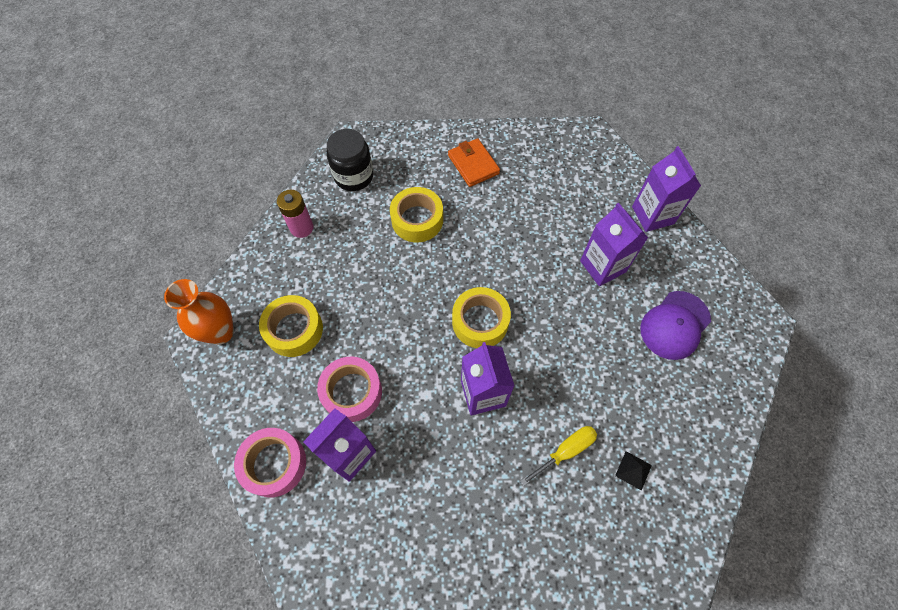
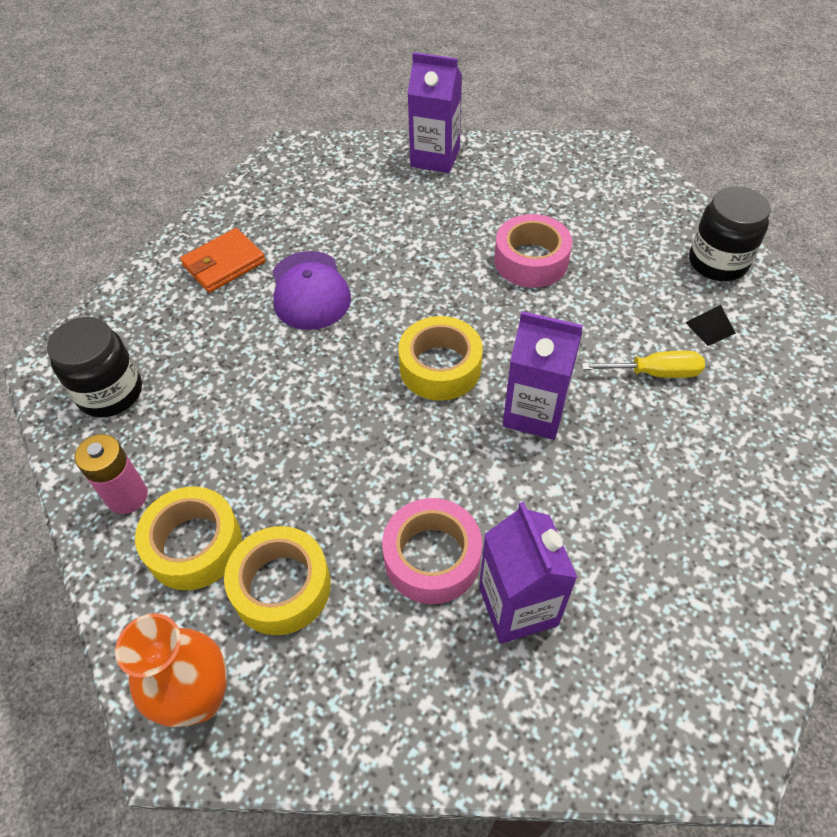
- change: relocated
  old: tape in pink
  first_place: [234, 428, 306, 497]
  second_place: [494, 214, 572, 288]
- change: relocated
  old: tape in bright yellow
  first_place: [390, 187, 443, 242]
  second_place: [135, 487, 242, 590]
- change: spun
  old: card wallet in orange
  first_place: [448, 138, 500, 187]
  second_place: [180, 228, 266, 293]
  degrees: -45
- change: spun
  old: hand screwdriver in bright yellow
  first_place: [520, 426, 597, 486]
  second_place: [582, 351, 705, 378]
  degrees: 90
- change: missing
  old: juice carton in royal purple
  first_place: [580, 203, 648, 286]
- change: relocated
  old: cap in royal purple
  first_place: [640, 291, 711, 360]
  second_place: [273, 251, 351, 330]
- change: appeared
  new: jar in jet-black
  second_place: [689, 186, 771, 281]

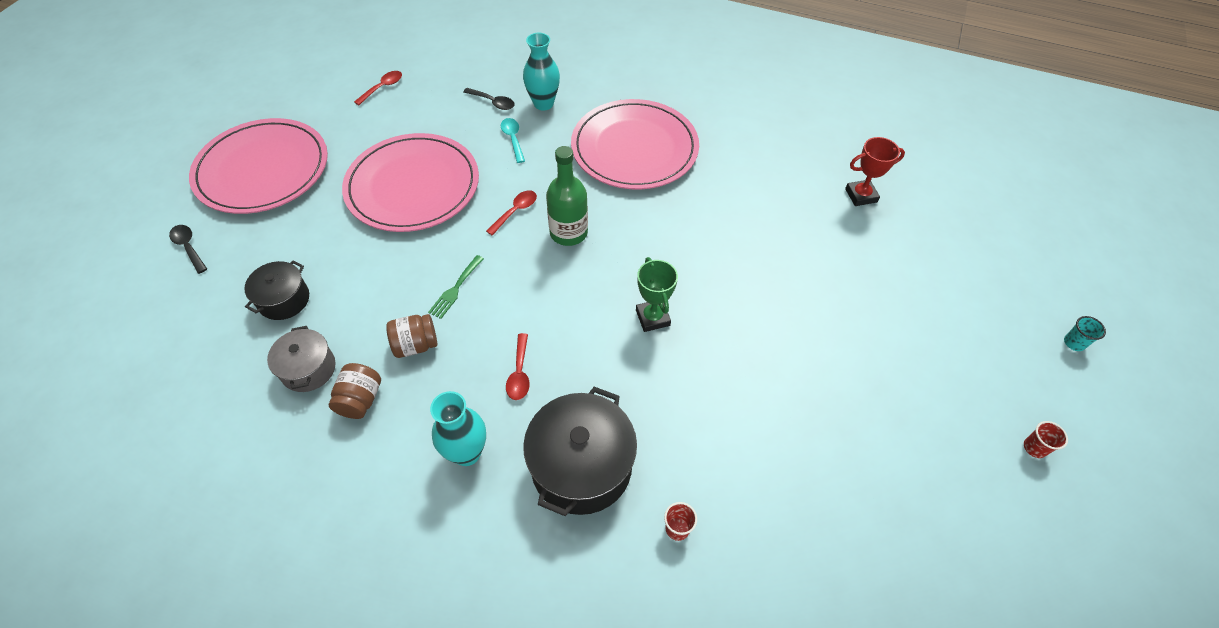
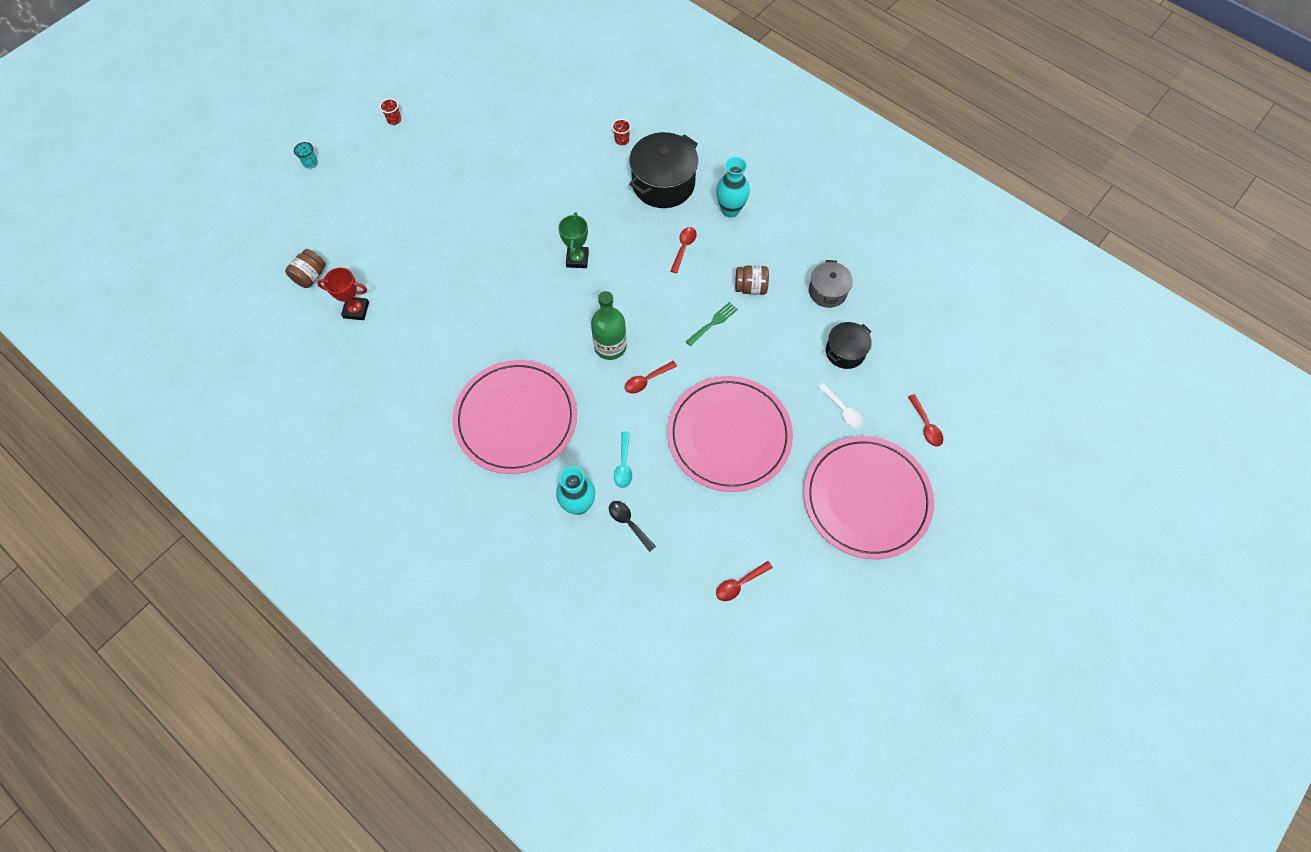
- change: colour
  old: tablespoon in jet-black
  new: tablespoon in red
  first_place: [169, 225, 207, 274]
  second_place: [908, 394, 943, 447]
- change: relocated
  old: jar in russet
  first_place: [329, 363, 381, 419]
  second_place: [285, 249, 326, 288]
- change: appeared
  new: tablespoon in pure white
  second_place: [818, 383, 864, 428]

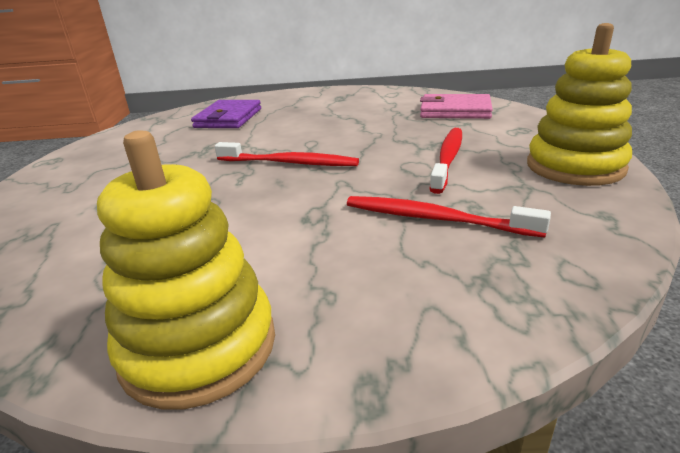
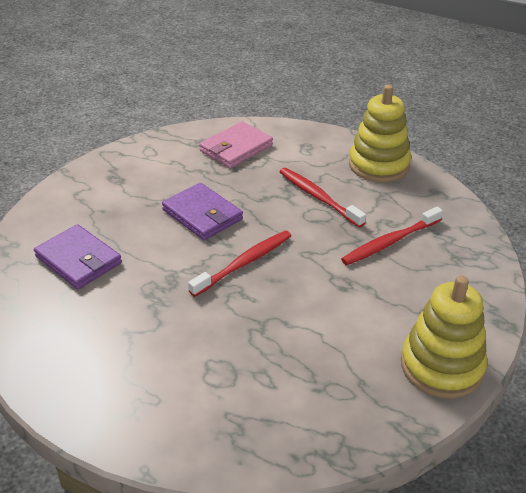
- change: appeared
  new: card wallet in royal purple
  second_place: [162, 183, 243, 240]

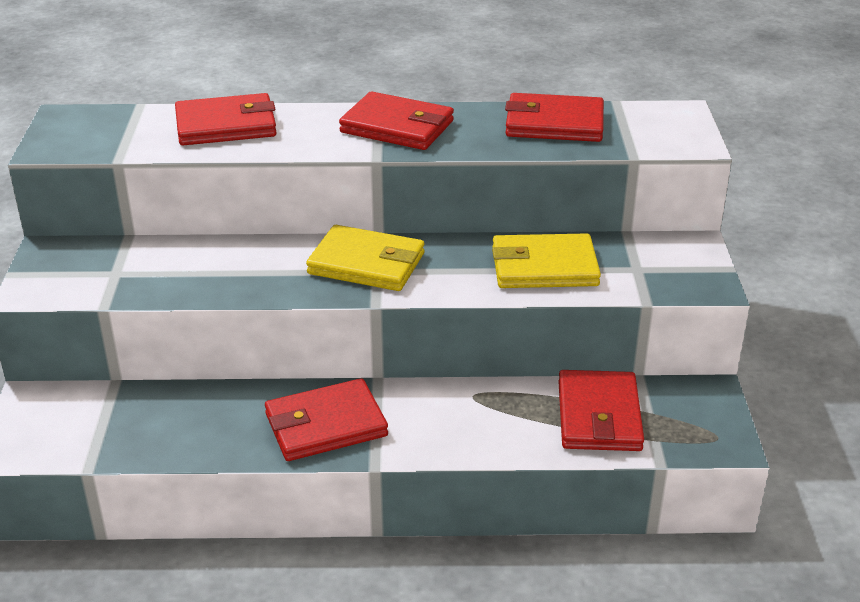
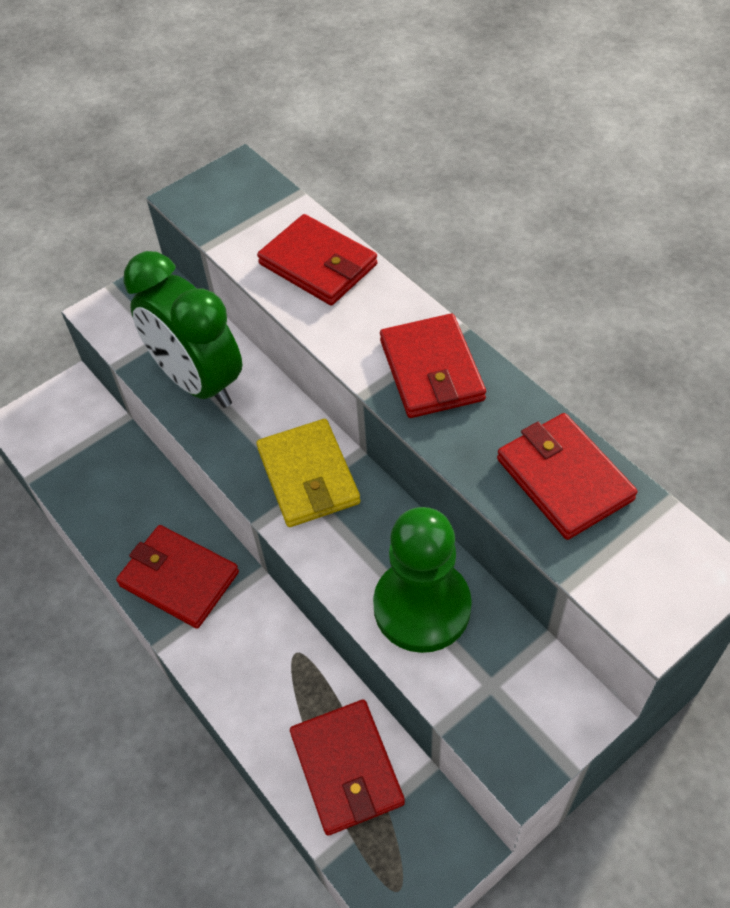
- change: exchanged
  old: card wallet in bright yellow
  new: chess pawn in green
  first_place: [492, 233, 601, 288]
  second_place: [373, 507, 472, 653]
- change: spun
  old: card wallet in red
  first_place: [558, 370, 644, 451]
  second_place: [290, 699, 405, 836]
  degrees: -75
- change: appeared
  new: bedside clock in green
  second_place: [123, 251, 242, 408]

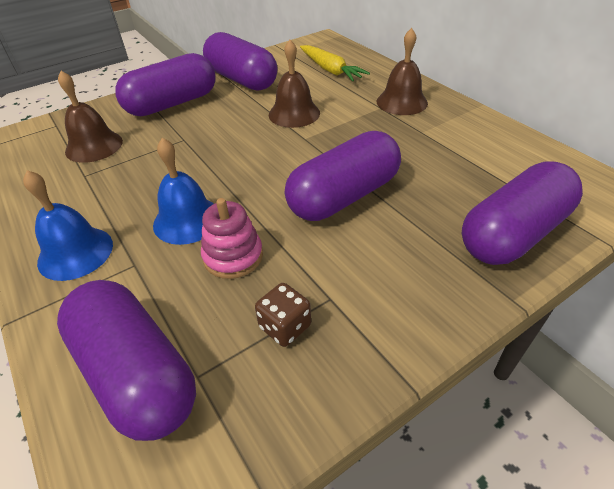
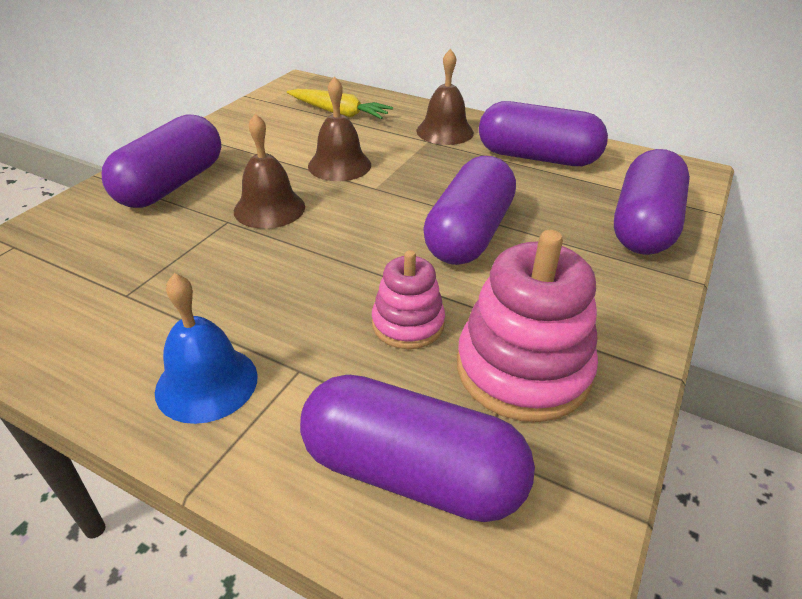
- change: relocated
  old: school bell in russet
  first_place: [58, 71, 123, 163]
  second_place: [234, 114, 305, 229]
- change: missing
  old: school bell in royal blue
  first_place: [153, 138, 214, 245]
- change: relocated
  old: capsule in royal purple
  first_place: [203, 32, 277, 91]
  second_place: [479, 101, 608, 166]
- change: exchanged
  old: dice in russet
  new: stacking toy in pink
  first_place: [255, 283, 311, 347]
  second_place: [457, 230, 598, 422]

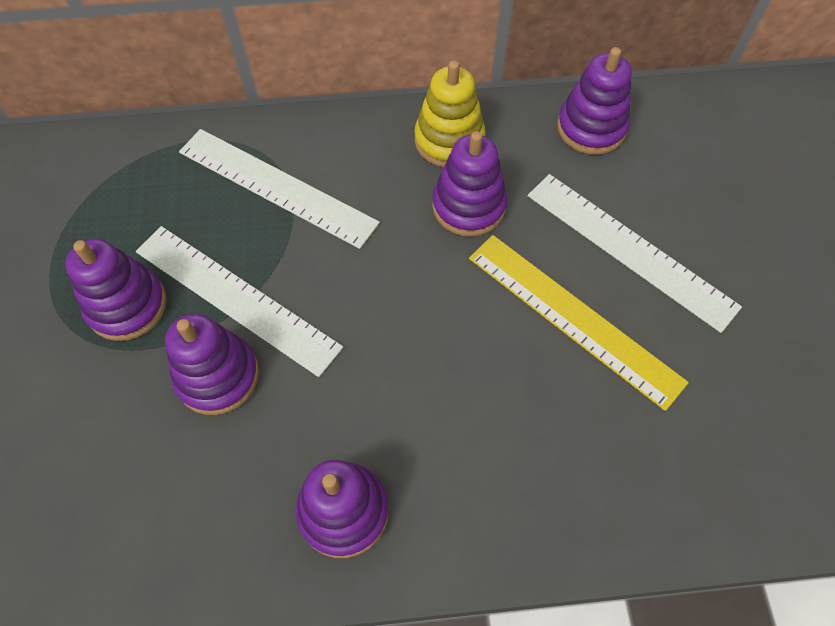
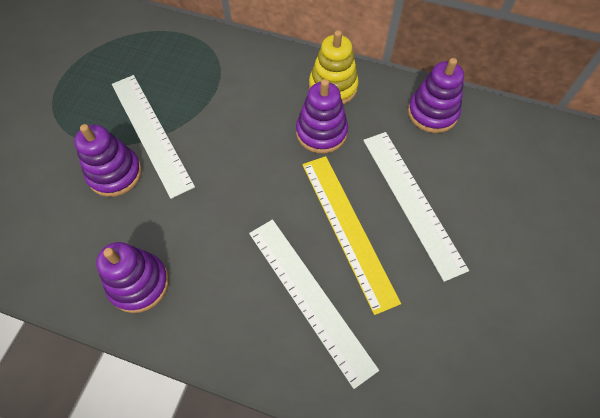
- change: missing
  old: stacking toy in royal purple
  first_place: [65, 239, 167, 341]
- change: relocated
  old: measuring stick in pure white
  first_place: [179, 129, 380, 249]
  second_place: [249, 219, 379, 389]

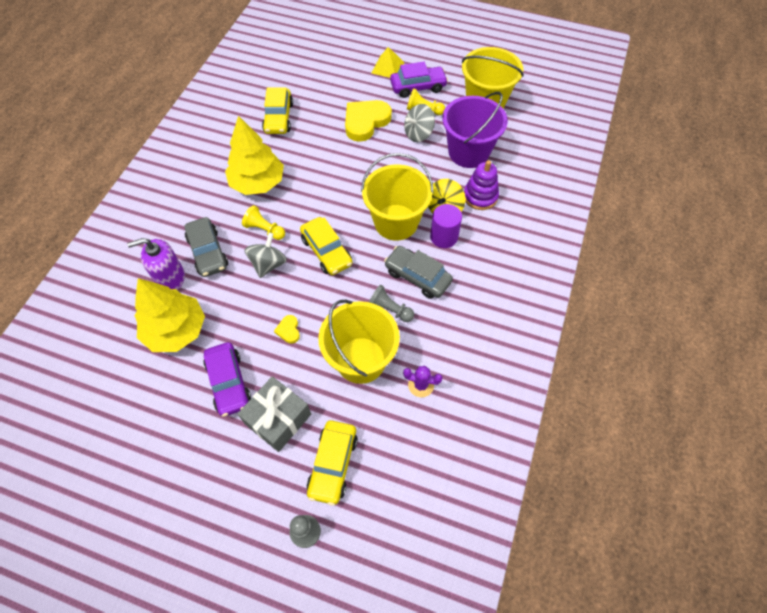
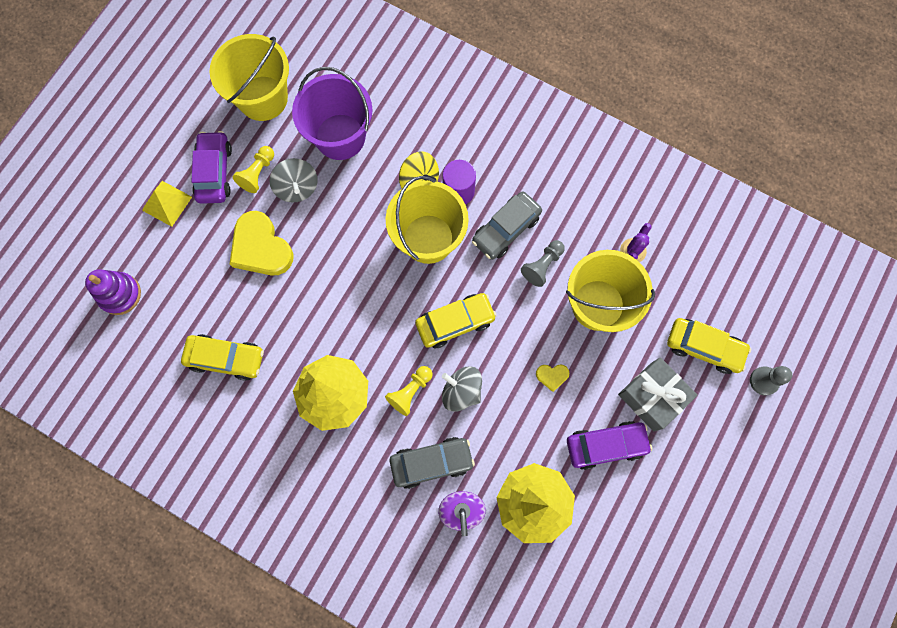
- change: relocated
  old: stacking toy in royal purple
  first_place: [464, 160, 499, 210]
  second_place: [85, 269, 141, 315]

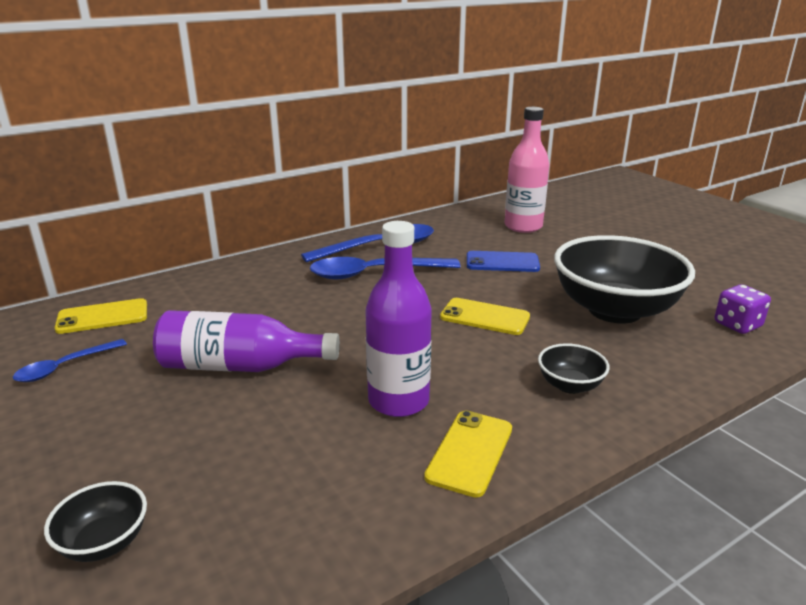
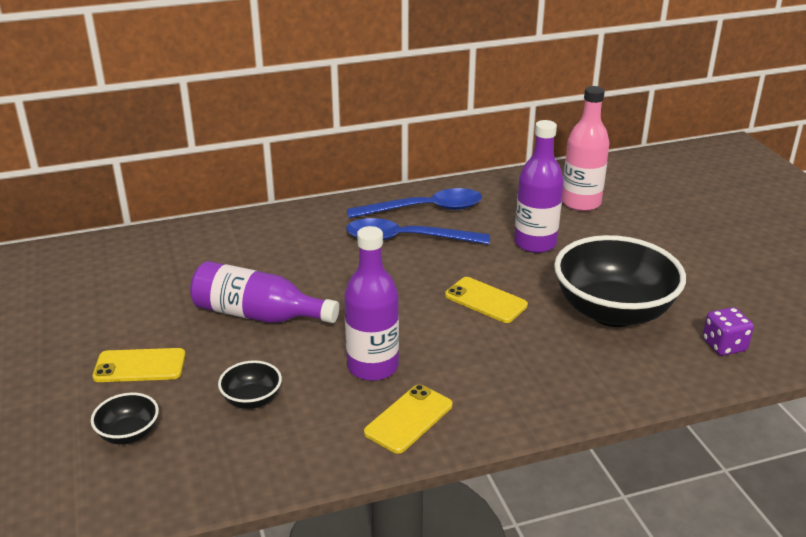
- change: missing
  old: tablespoon in royal blue
  first_place: [13, 339, 127, 382]
- change: relocated
  old: smartphone in bright yellow
  first_place: [55, 298, 147, 334]
  second_place: [93, 348, 185, 382]
- change: exchanged
  old: smartphone in royal blue
  new: bottle in royal purple
  first_place: [467, 251, 540, 272]
  second_place: [514, 120, 564, 253]
- change: relocated
  old: deep dish in jet-black
  first_place: [538, 343, 610, 394]
  second_place: [218, 360, 282, 409]

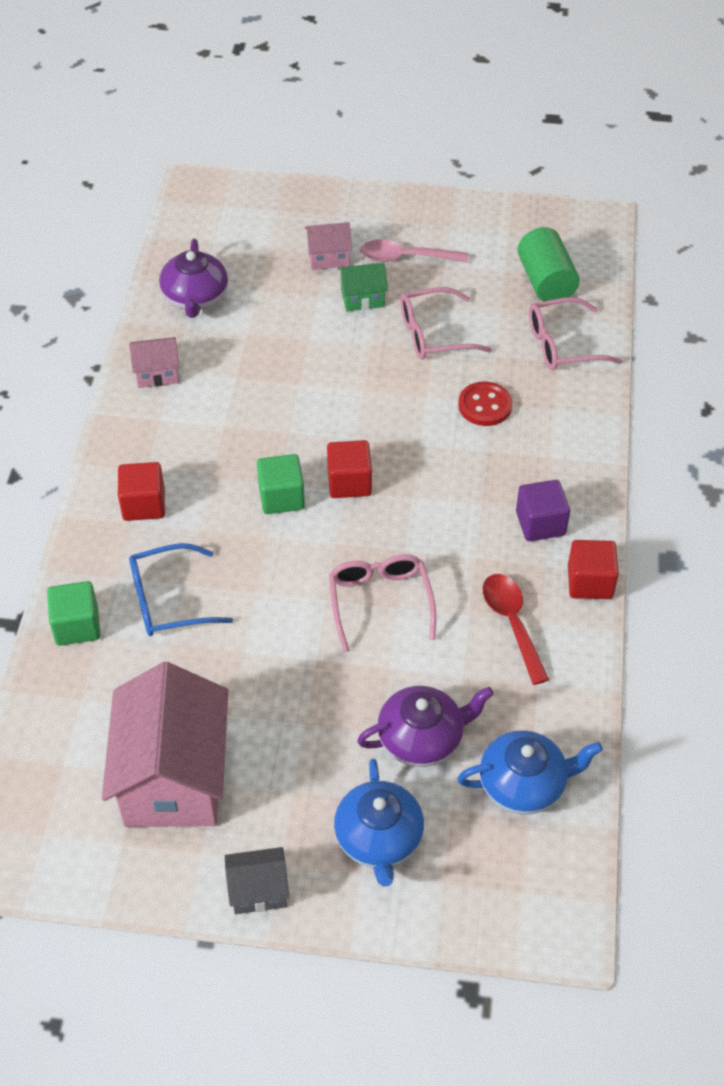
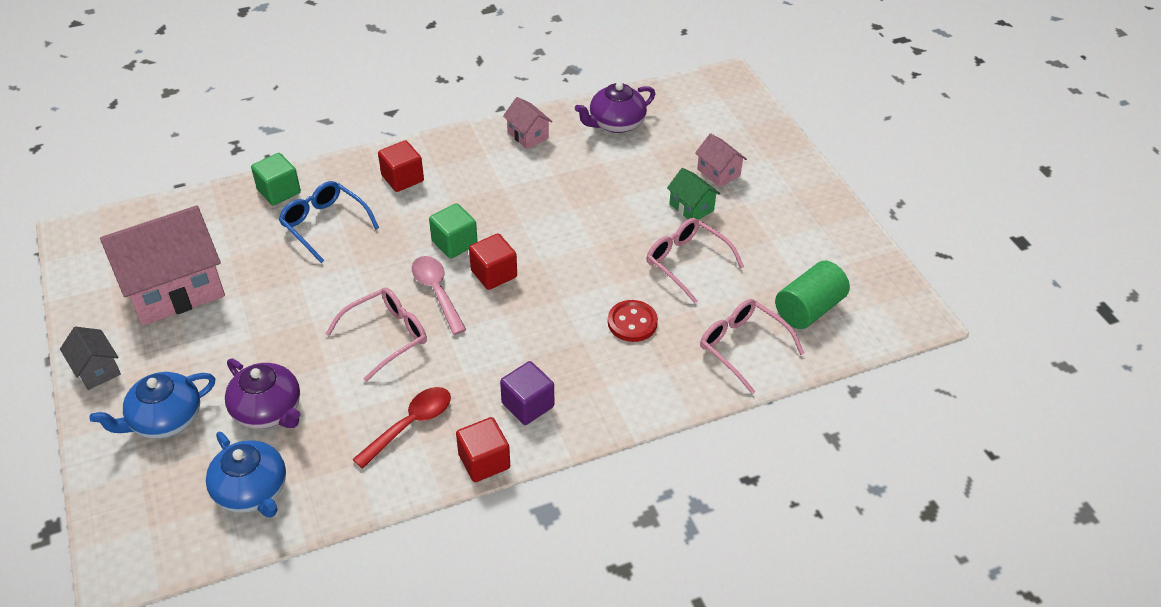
- change: relocated
  old: tablespoon in pink
  first_place: [360, 239, 468, 263]
  second_place: [412, 256, 466, 335]

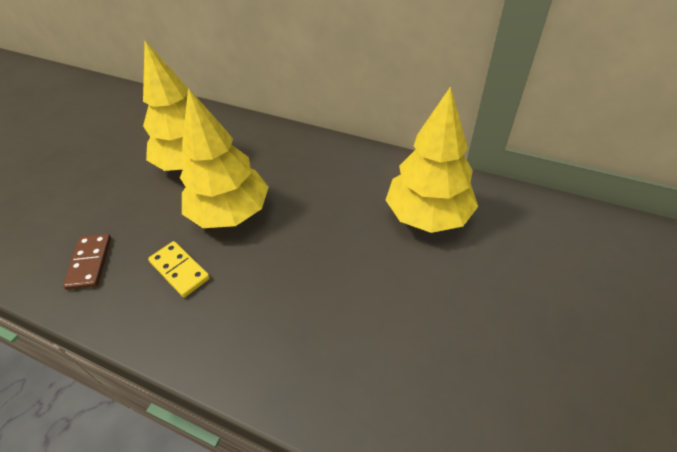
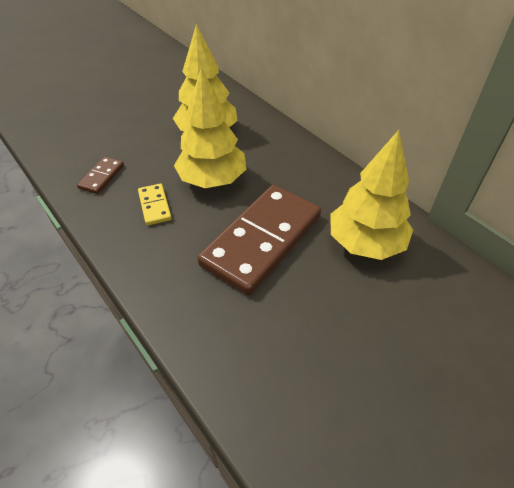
- change: appeared
  new: domino in russet
  second_place: [198, 185, 321, 296]

